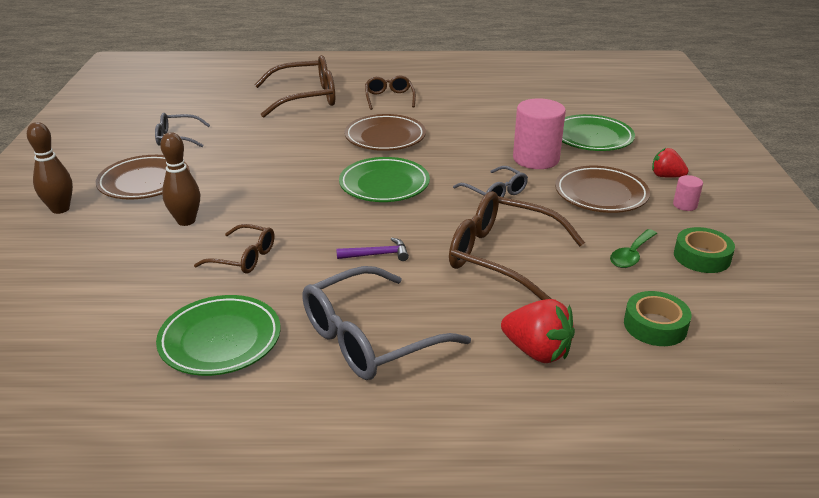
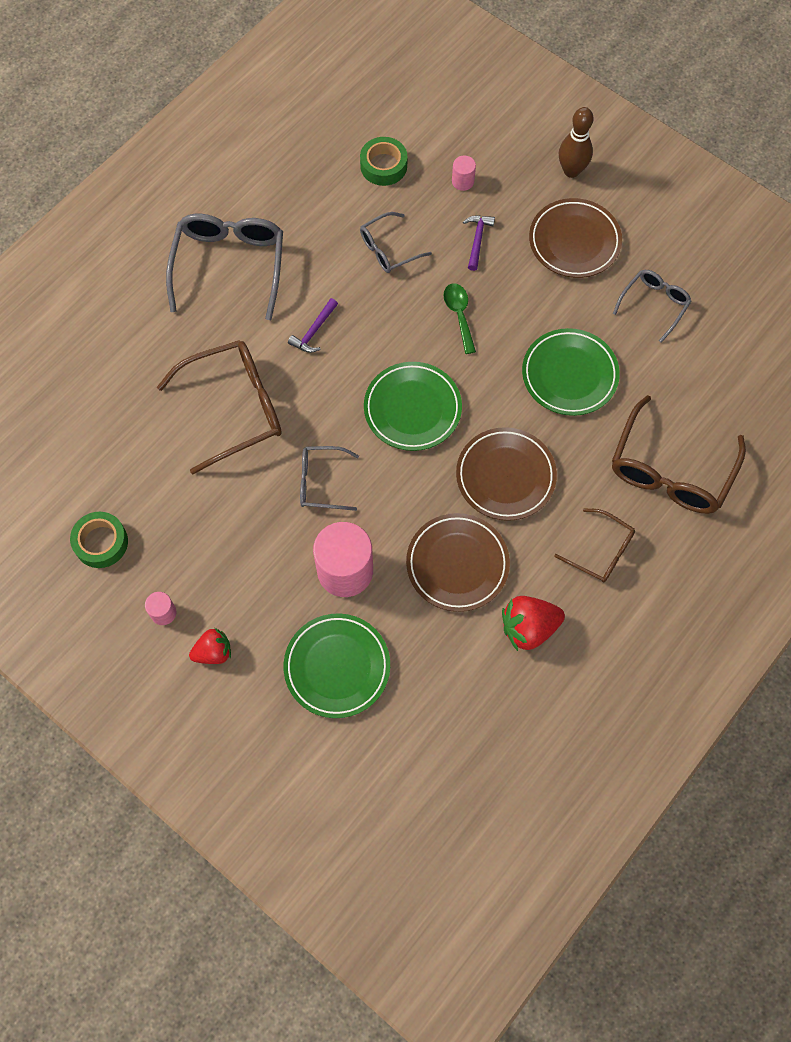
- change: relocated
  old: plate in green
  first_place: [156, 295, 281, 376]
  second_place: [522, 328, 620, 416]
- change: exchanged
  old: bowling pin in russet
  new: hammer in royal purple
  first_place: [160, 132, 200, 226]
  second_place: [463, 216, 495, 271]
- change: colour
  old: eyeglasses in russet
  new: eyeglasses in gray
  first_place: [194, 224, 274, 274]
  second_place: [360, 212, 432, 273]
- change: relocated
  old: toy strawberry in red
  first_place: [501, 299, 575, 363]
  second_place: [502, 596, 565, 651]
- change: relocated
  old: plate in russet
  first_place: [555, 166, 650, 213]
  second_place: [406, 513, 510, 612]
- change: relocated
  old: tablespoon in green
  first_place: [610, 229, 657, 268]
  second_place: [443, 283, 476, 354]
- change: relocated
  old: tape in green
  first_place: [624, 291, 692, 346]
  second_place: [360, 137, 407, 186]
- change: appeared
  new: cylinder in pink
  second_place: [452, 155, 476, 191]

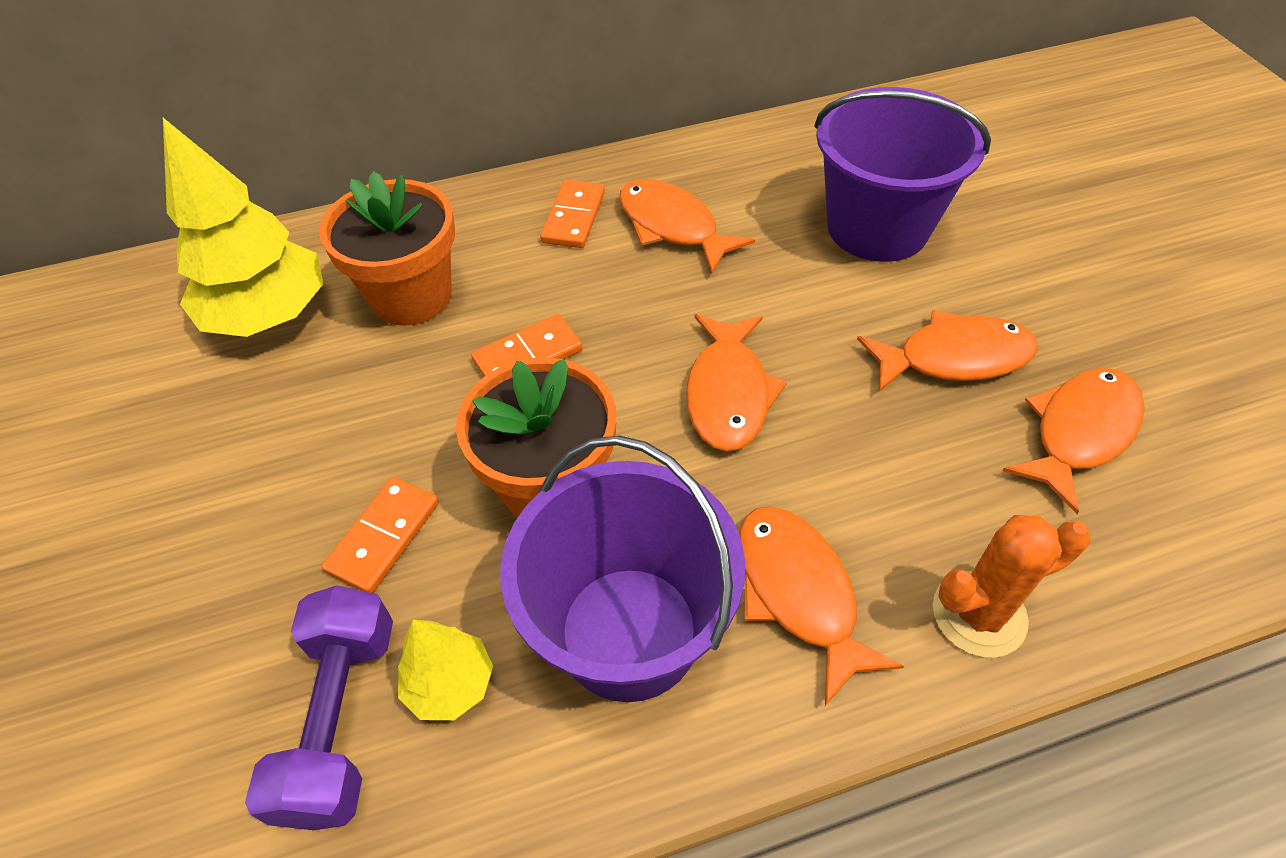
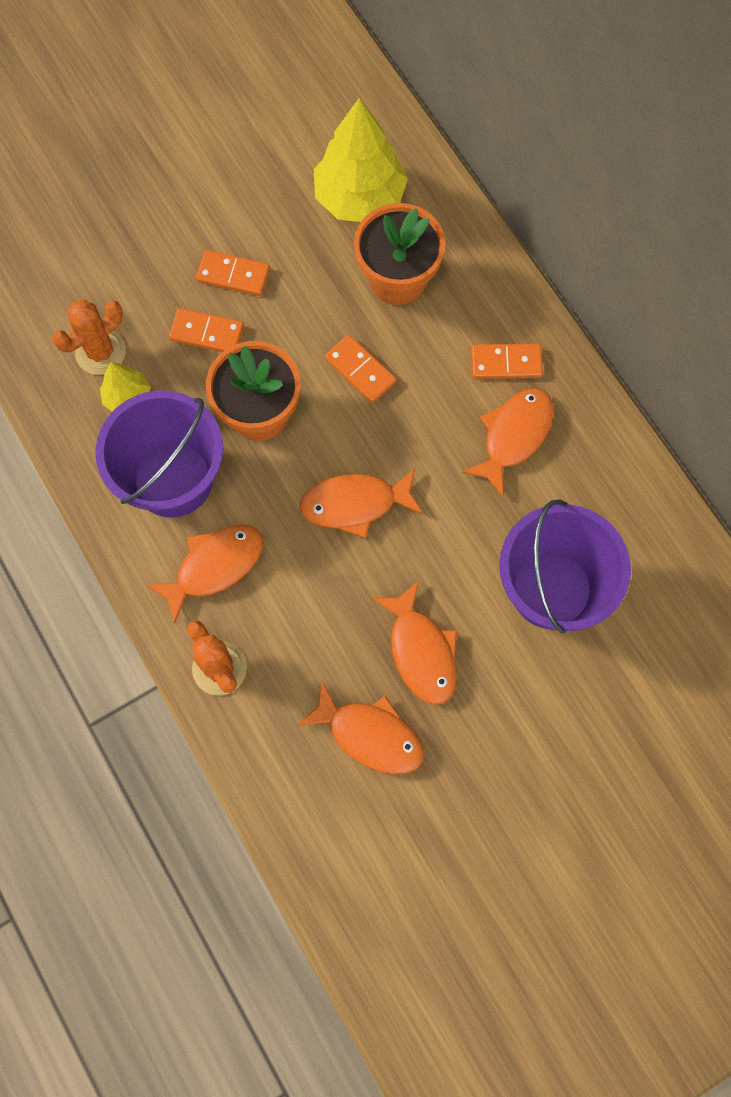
- change: exchanged
  old: free weight in royal purple
  new: cactus in orange
  first_place: [245, 585, 393, 830]
  second_place: [52, 299, 126, 375]
- change: appeared
  new: domino in orange
  second_place: [196, 250, 270, 296]

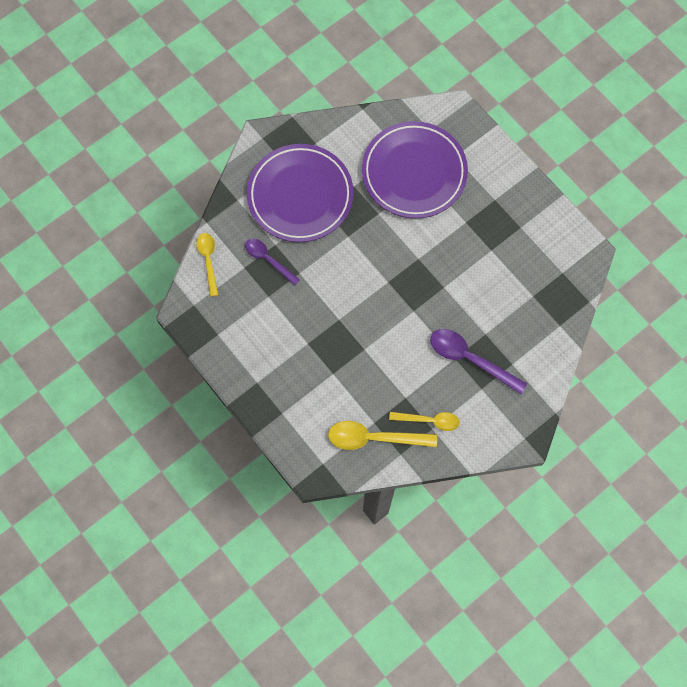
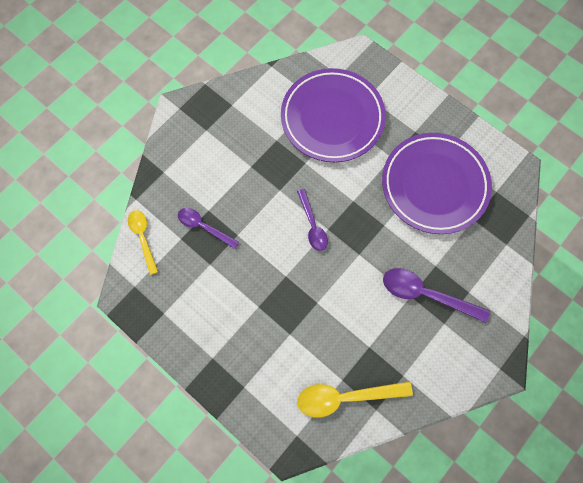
- change: relocated
  old: plate in royal purple
  first_place: [247, 144, 353, 242]
  second_place: [382, 133, 492, 234]
- change: missing
  old: tablespoon in bright yellow
  first_place: [389, 412, 460, 431]
- change: appeared
  new: tablespoon in royal purple
  second_place: [297, 189, 328, 251]

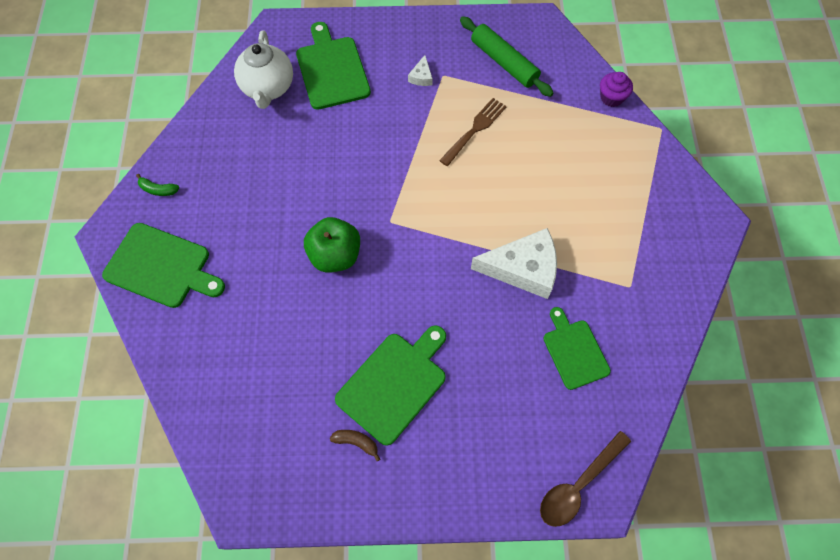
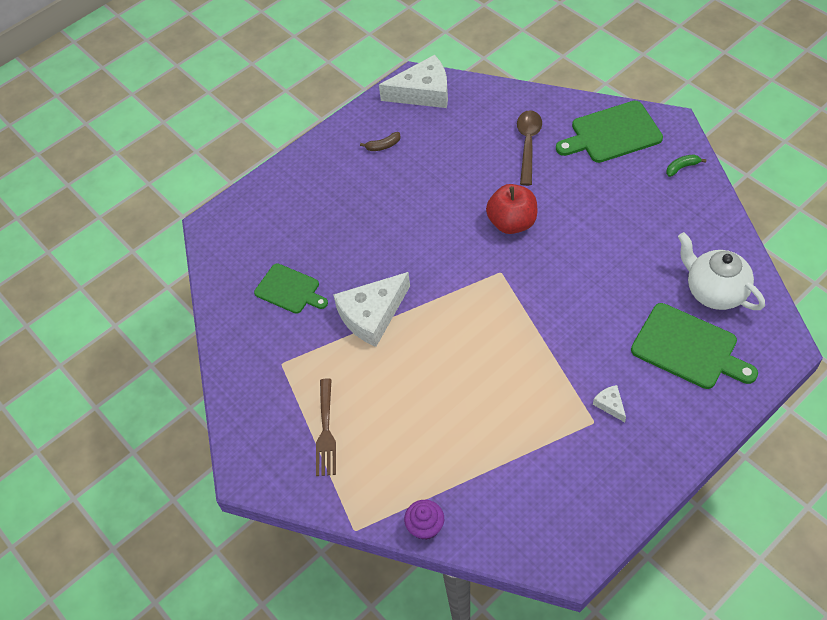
- change: colour
  old: apple in green
  new: apple in red
  first_place: [304, 217, 360, 273]
  second_place: [486, 184, 537, 234]
- change: missing
  old: cutting board in green
  first_place: [335, 325, 446, 446]
- change: relocated
  old: dinner fork in russet
  first_place: [439, 98, 507, 166]
  second_place: [316, 378, 336, 476]
- change: missing
  old: pastry roller in green
  first_place: [460, 16, 554, 97]
- change: relocated
  old: tablespoon in russet
  first_place: [540, 431, 631, 527]
  second_place: [517, 110, 542, 186]
- change: appeared
  new: cheese wedge in pure white
  second_place: [379, 55, 448, 108]

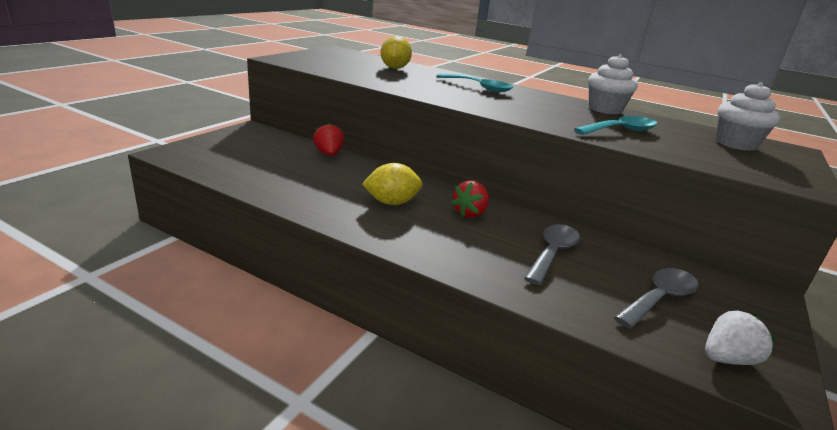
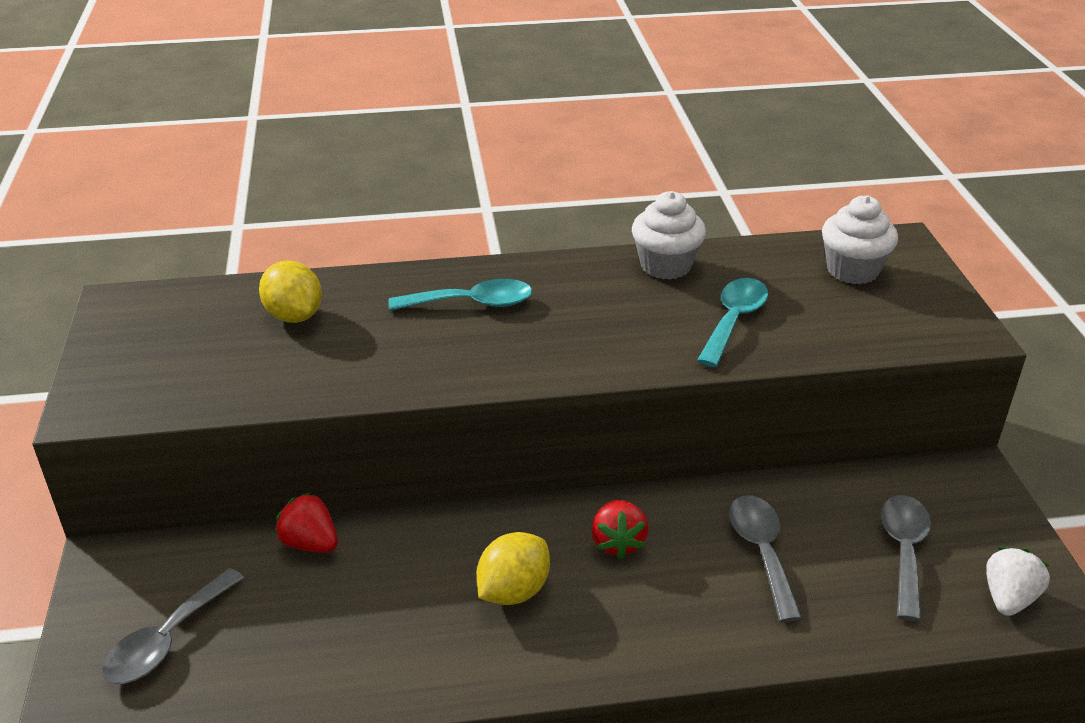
- change: appeared
  new: tablespoon in gray
  second_place: [102, 568, 244, 684]

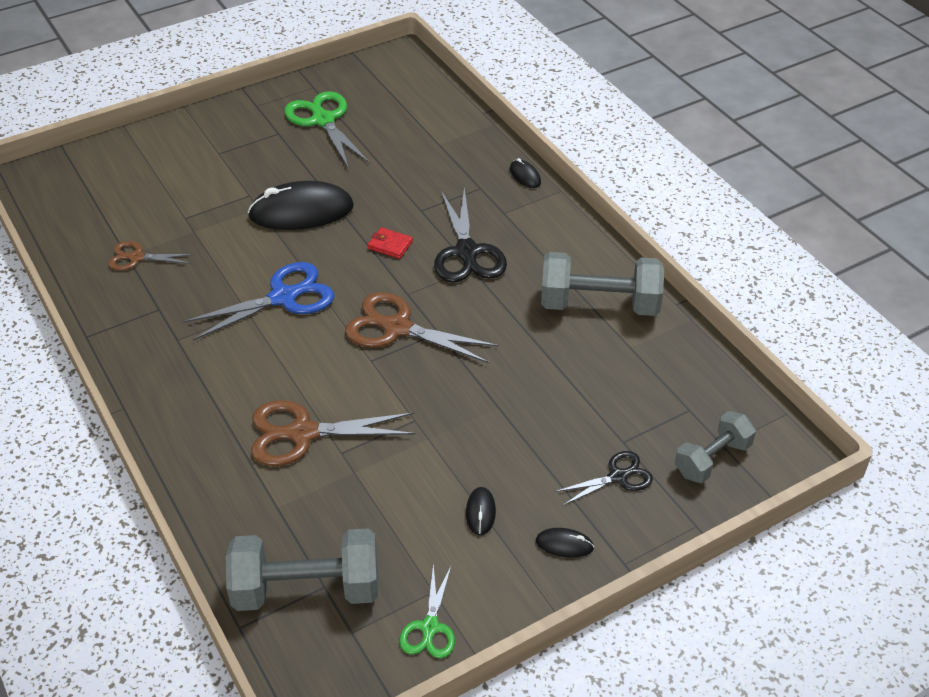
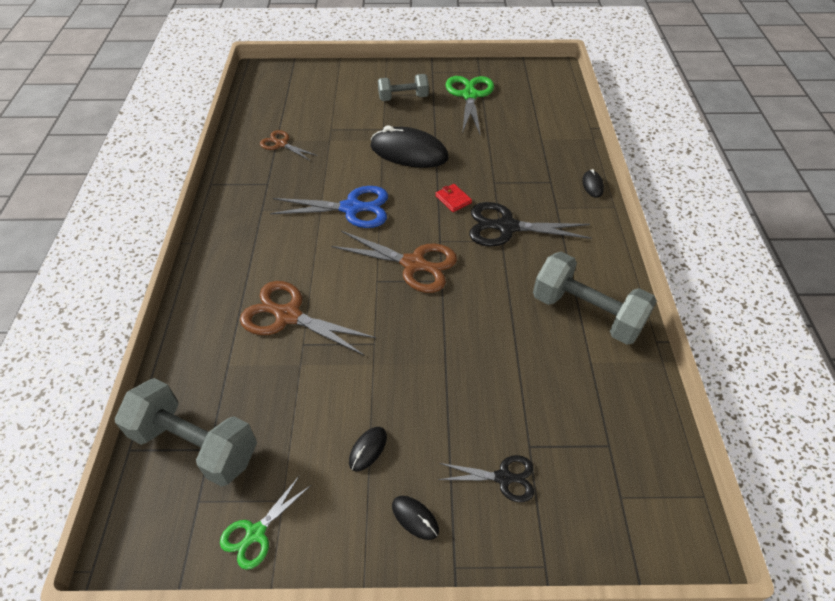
- change: spun
  old: pair of scissors in russet
  first_place: [345, 292, 499, 363]
  second_place: [331, 231, 457, 293]
  degrees: 150
- change: spun
  old: pair of scissors in jet-black
  first_place: [434, 187, 507, 283]
  second_place: [469, 202, 592, 246]
  degrees: 75
- change: relocated
  old: free weight in gray
  first_place: [675, 411, 756, 483]
  second_place: [378, 74, 429, 101]

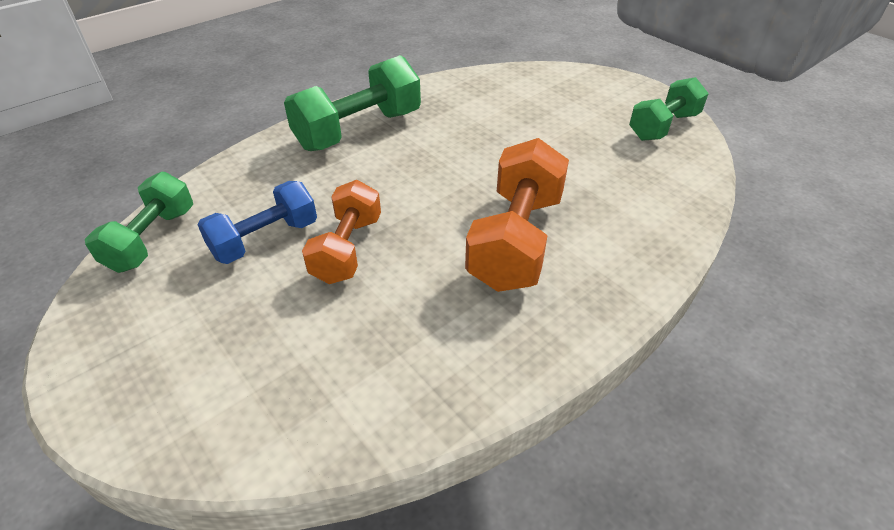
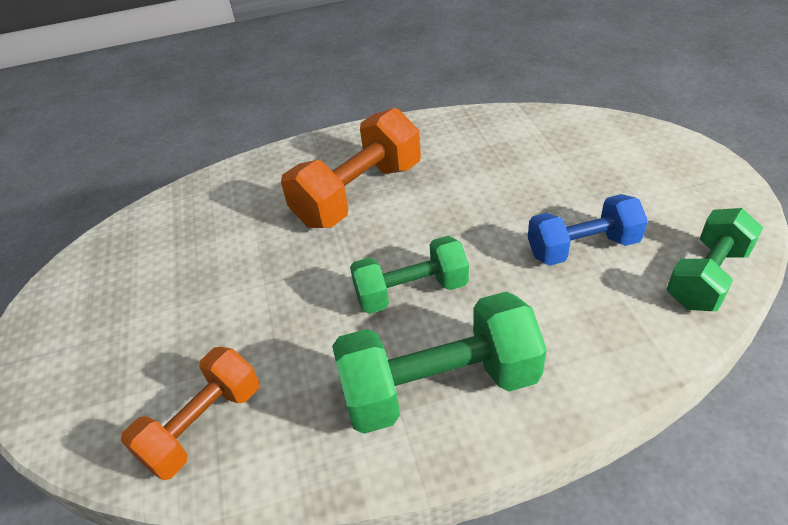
- change: relocated
  old: free weight in orange
  first_place: [302, 180, 381, 284]
  second_place: [121, 347, 259, 480]
- change: relocated
  old: free weight in green
  first_place: [629, 77, 709, 141]
  second_place: [350, 236, 469, 314]

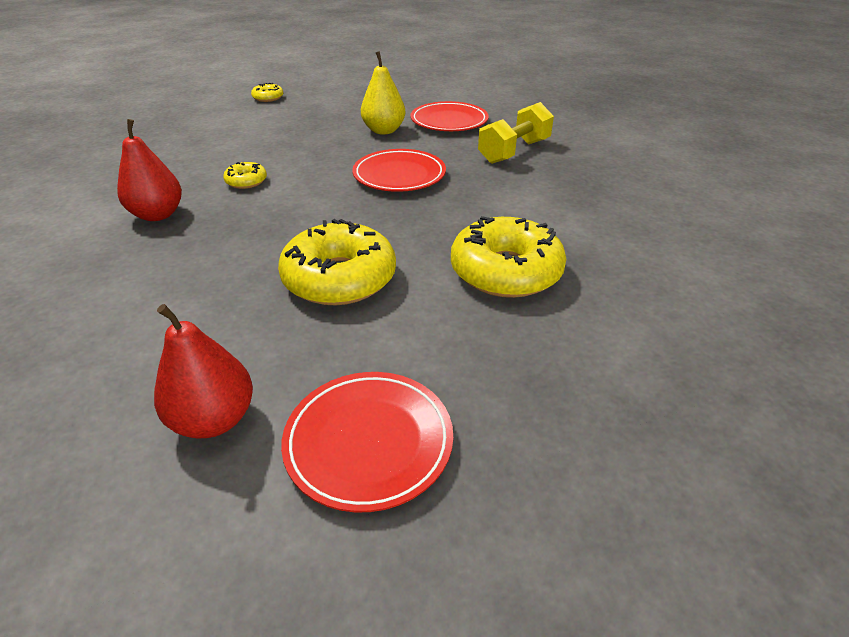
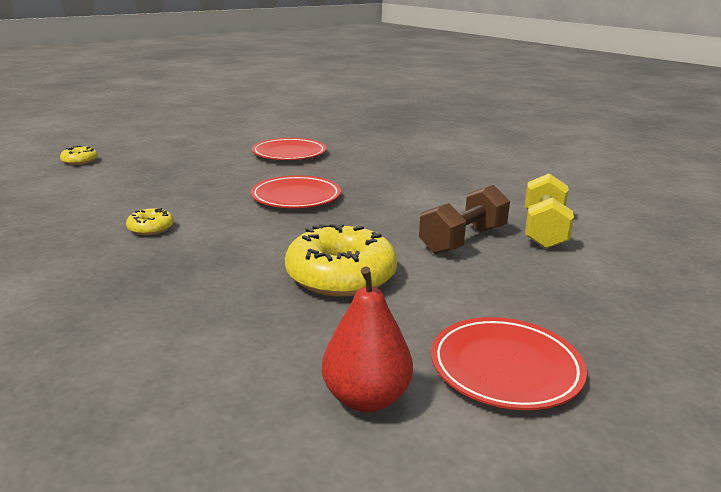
- change: missing
  old: pear in red
  first_place: [117, 119, 182, 221]
- change: missing
  old: pear in bright yellow
  first_place: [361, 51, 405, 134]
- change: exchanged
  old: glazed donut in bright yellow
  new: free weight in russet
  first_place: [451, 216, 566, 298]
  second_place: [419, 185, 510, 254]
- change: relocated
  old: free weight in bright yellow
  first_place: [478, 102, 554, 164]
  second_place: [525, 173, 574, 249]

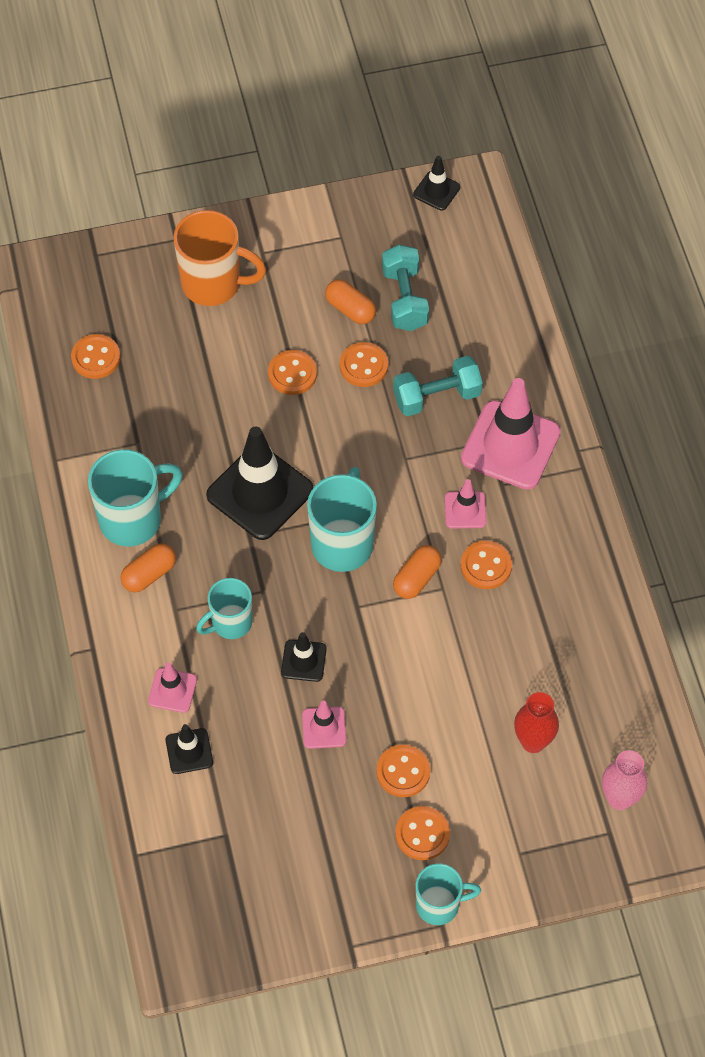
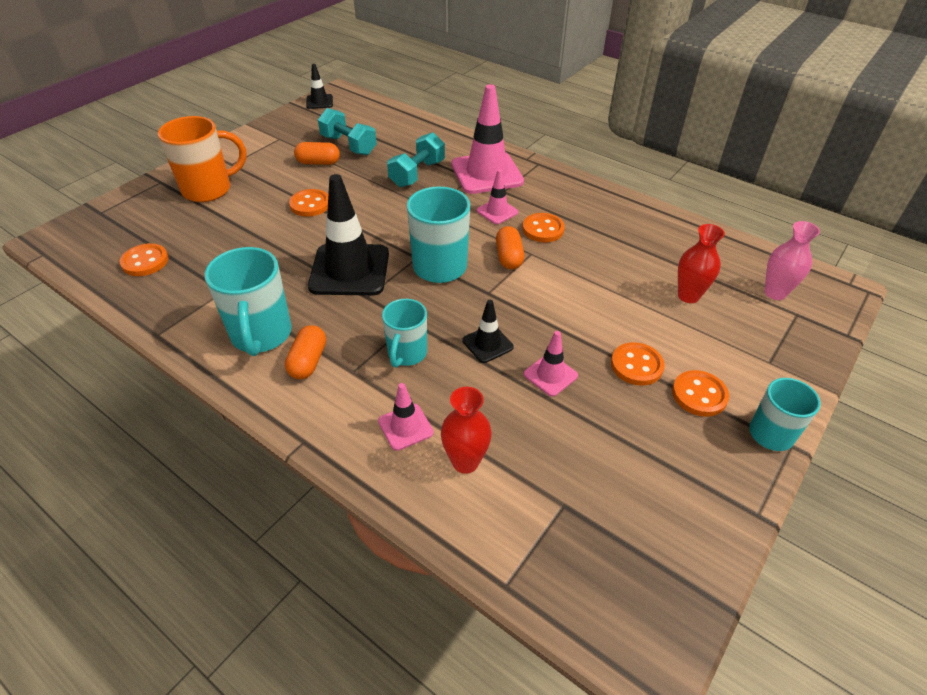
- change: spun
  old: tea mug in aqua
  first_place: [88, 449, 183, 547]
  second_place: [205, 247, 292, 356]
  degrees: 150
- change: exchanged
  old: road cone in jet-black
  new: tall vase in red
  first_place: [166, 724, 213, 774]
  second_place: [441, 387, 492, 474]
- change: missing
  old: sewing button in orange
  first_place: [340, 342, 388, 387]

